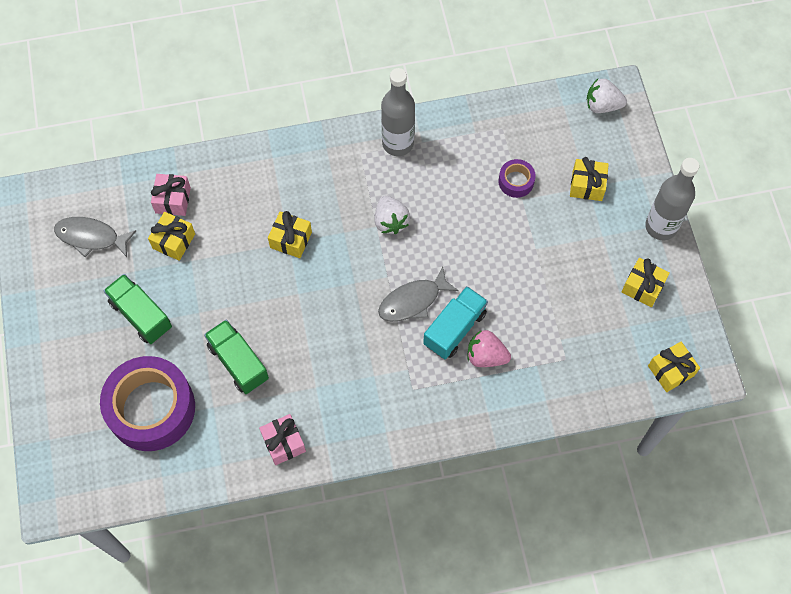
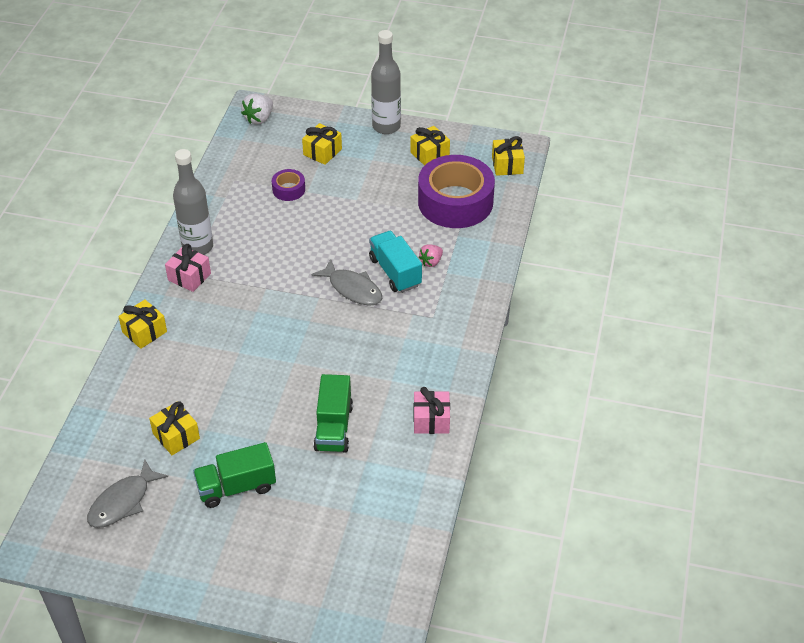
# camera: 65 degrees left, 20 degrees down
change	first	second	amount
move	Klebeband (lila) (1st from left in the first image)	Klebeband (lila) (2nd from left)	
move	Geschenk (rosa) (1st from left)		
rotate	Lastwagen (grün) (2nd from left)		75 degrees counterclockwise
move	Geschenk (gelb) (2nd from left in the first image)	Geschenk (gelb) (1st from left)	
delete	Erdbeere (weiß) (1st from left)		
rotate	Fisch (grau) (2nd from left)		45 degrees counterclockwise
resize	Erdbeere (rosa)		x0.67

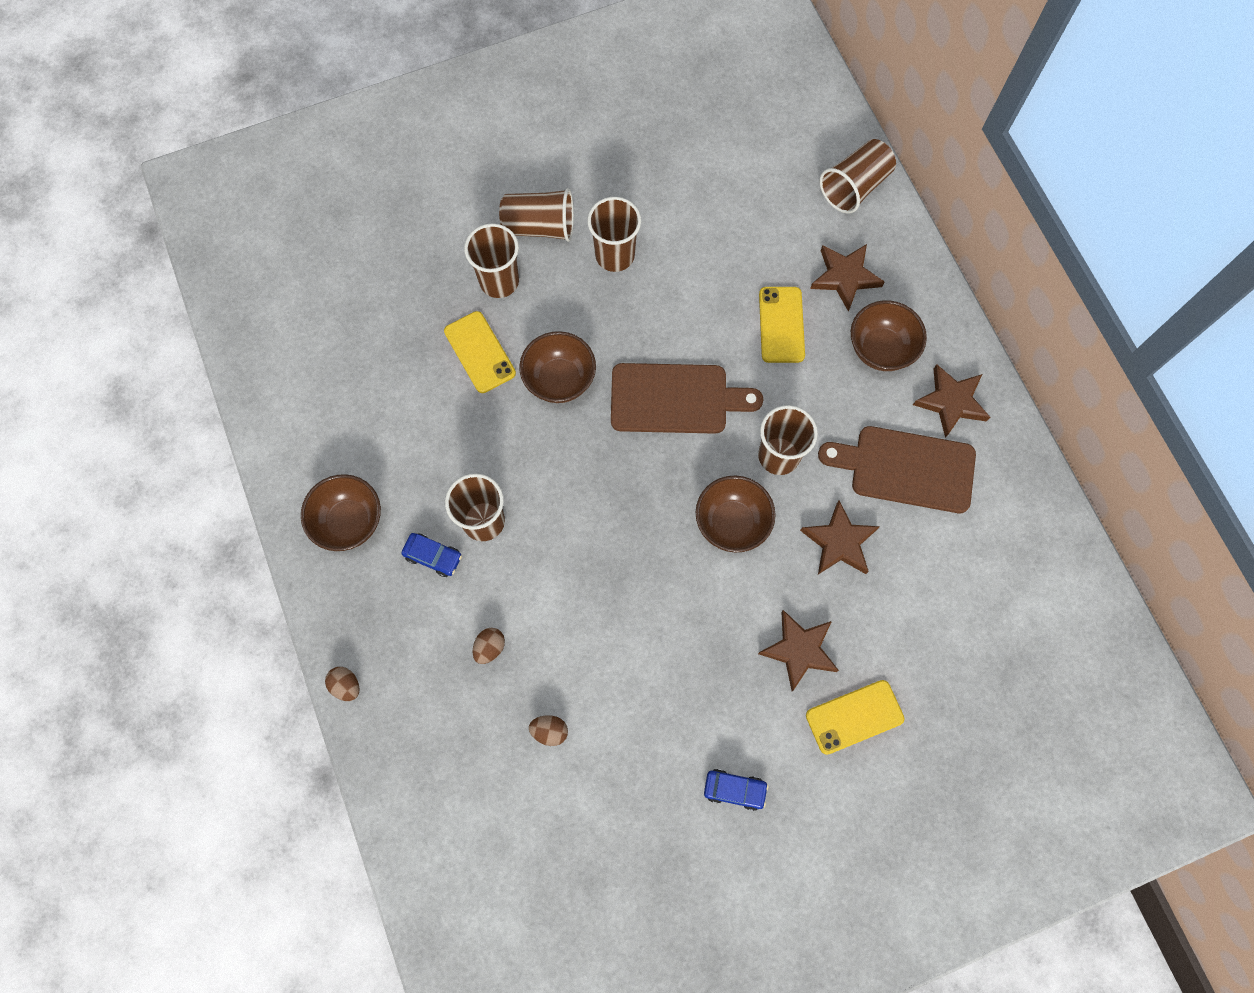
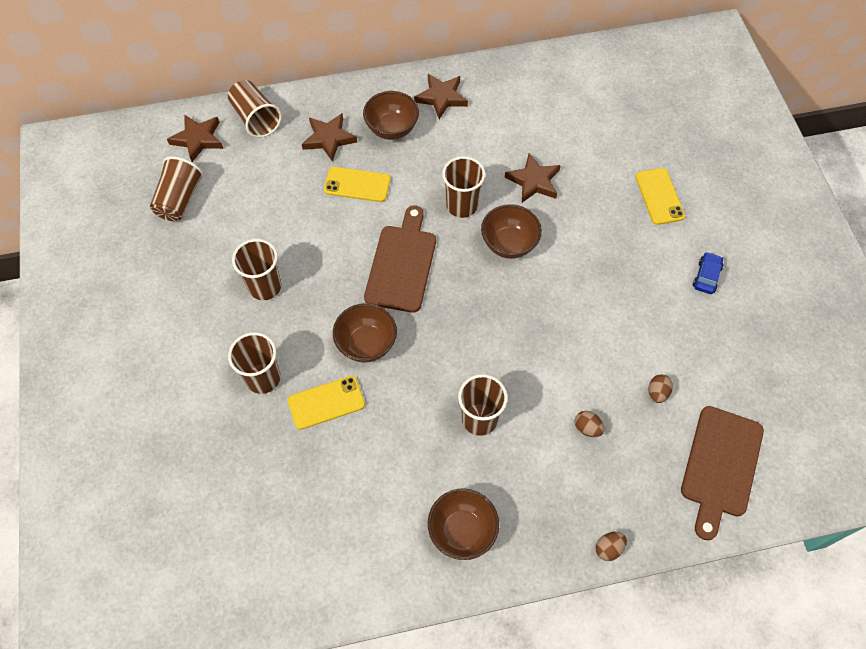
# camera: 80 degrees left, 10 degrees down
change	first	second	amount
delete	Auto (blau) (1st from left)		
move	Becher (braun) (3rd from left in the first image)	Becher (braun) (1st from left)	
move	Stern (braun) (1st from left)		
move	Schneidebrett (braun) (2nd from left)		

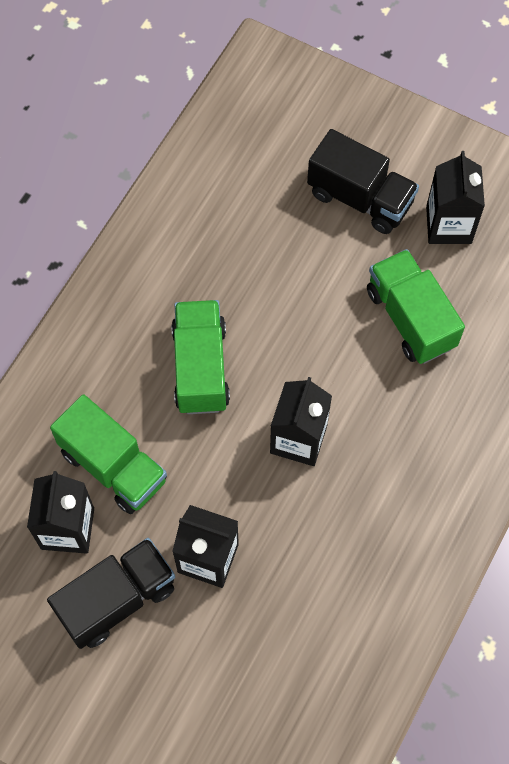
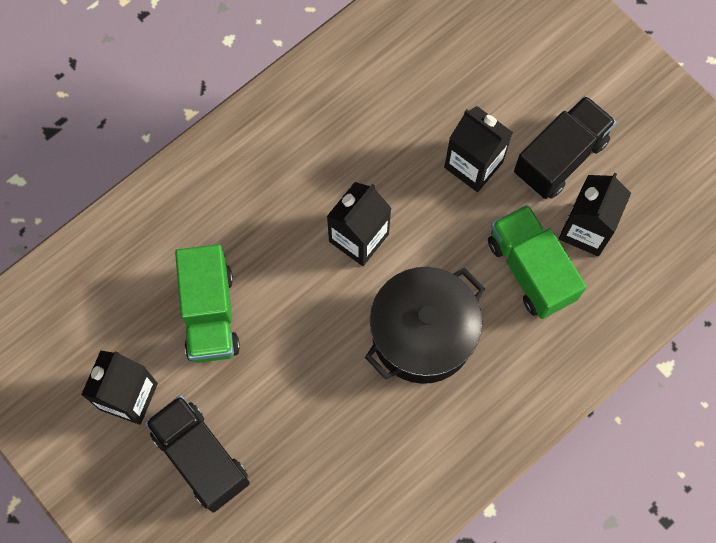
# camera: 160 degrees left, 5 degrees up
change	first	second	amount
rotate	Lastwagen (schwarz) (1st from left in the first image)	Lastwagen (schwarz) (2nd from left)	150 degrees clockwise
replace	Lastwagen (grün) (2nd from left)	Kochtopf (schwarz)	

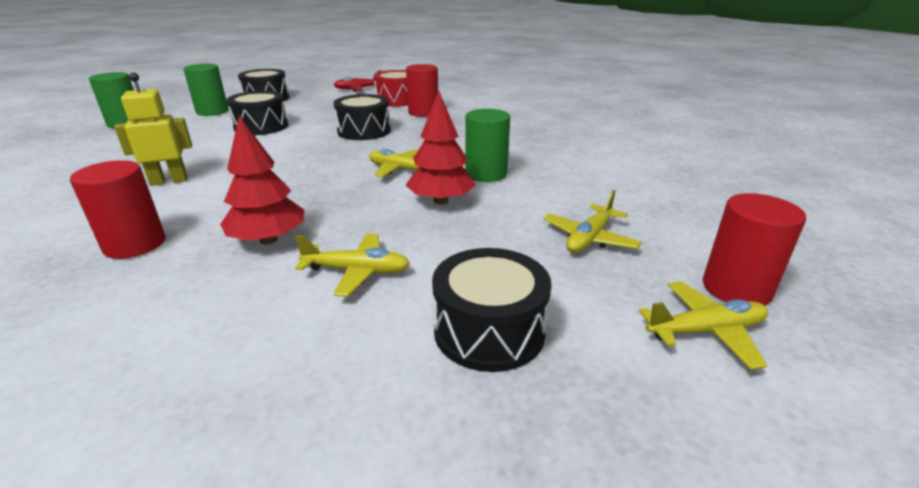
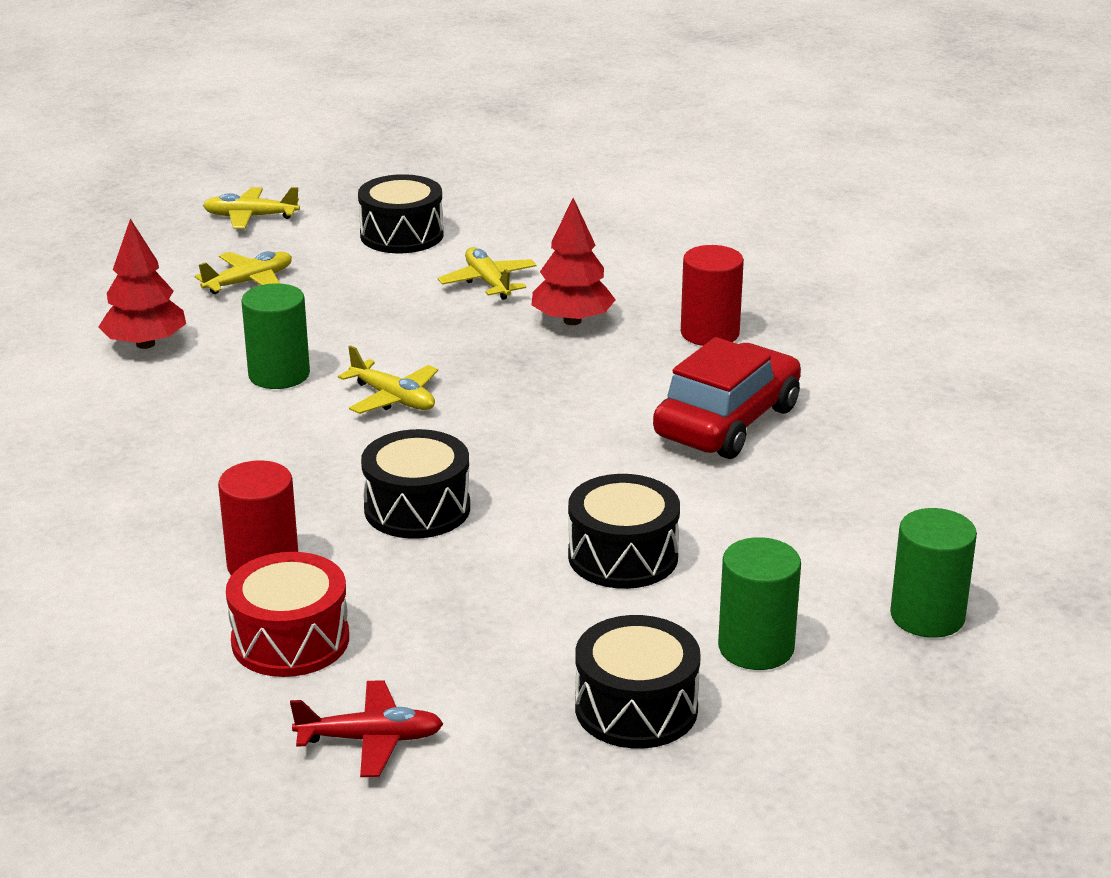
# camera: 165 degrees left, 0 degrees up
change	first	second	amount
replace	Roboter (gelb)	Auto (rot)	
rotate	Flugzeug (gelb) (1st from left in the first image)	Flugzeug (gelb) (4th from left)	45 degrees clockwise
move	Baum (rot) (2nd from left in the first image)	Baum (rot) (1st from left)	
delete	Vollzylinder (rot) (3rd from left)		

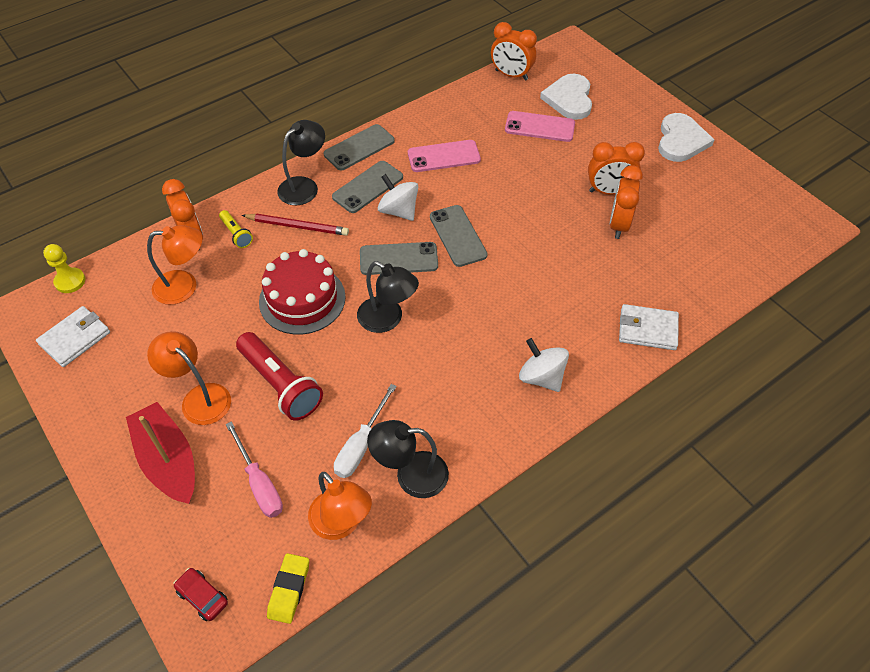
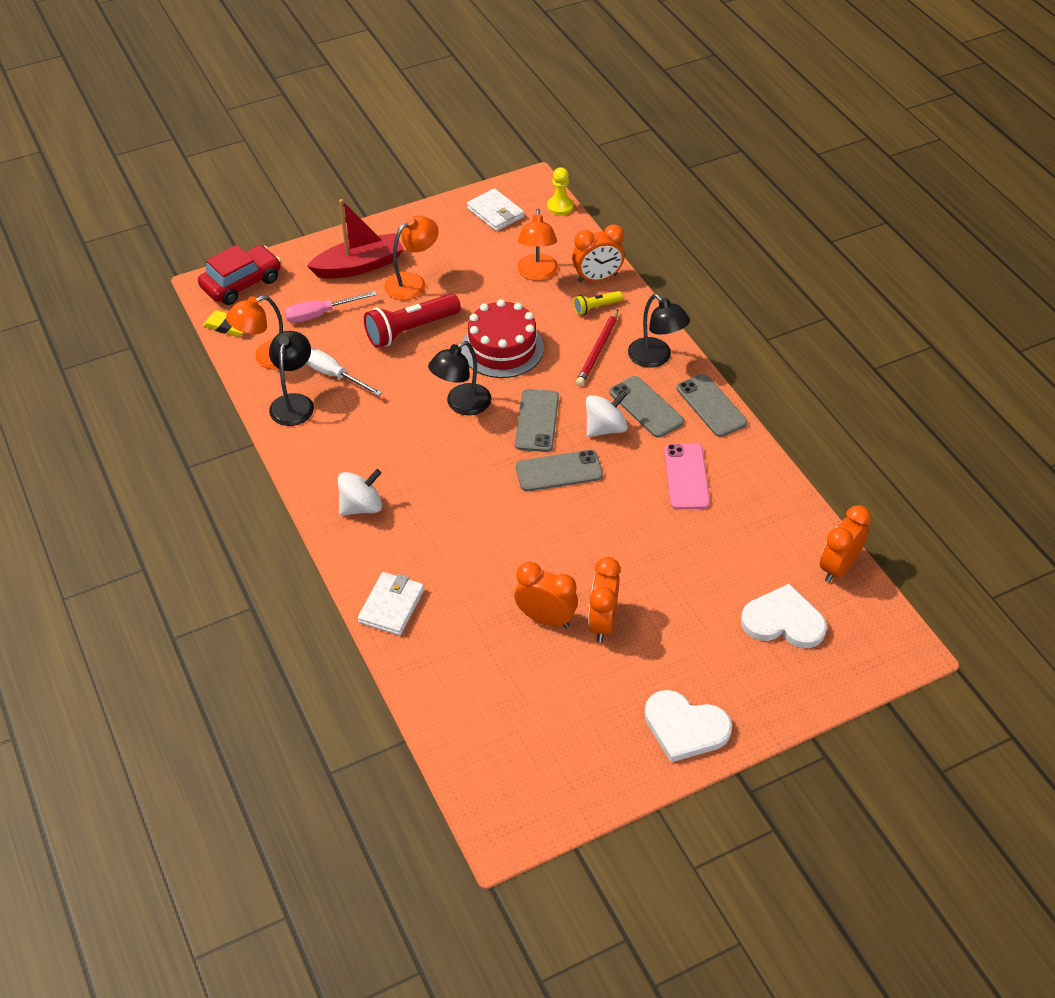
# camera: 100 degrees right, 5 degrees down
change	first	second	amount
resize	Auto (rot)		x1.95
delete	Handy (rosa) (2nd from left)		

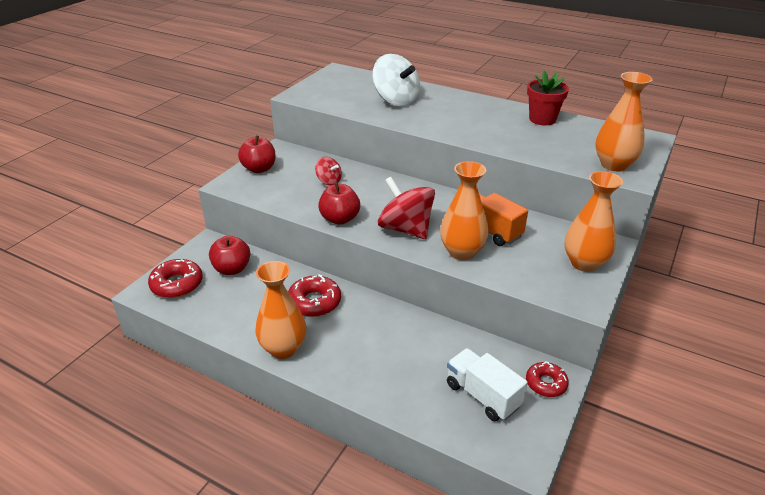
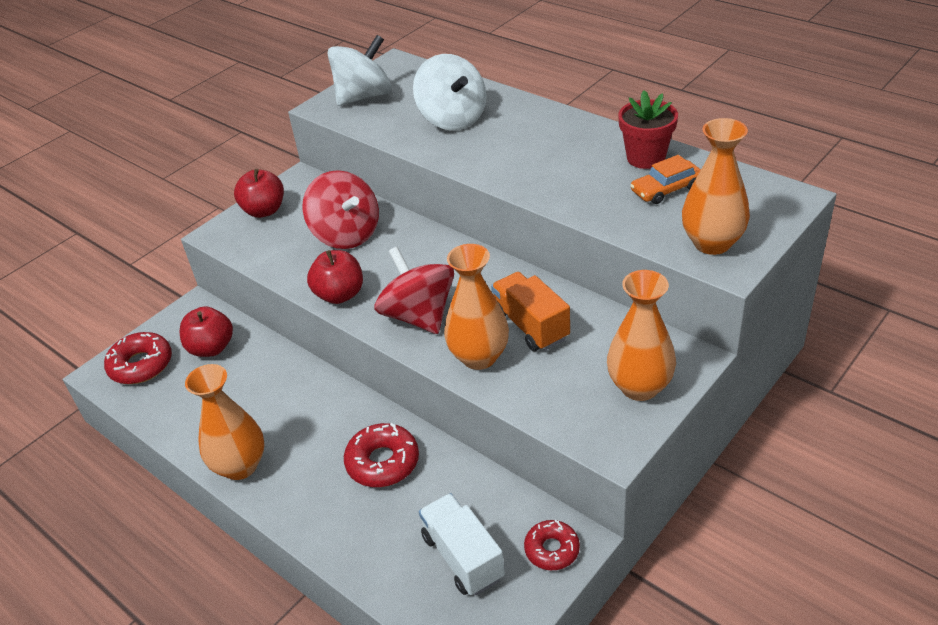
# camera: 15 degrees right, 5 degrees up
change	first	second	amount
move	Donut (rot) (2nd from left)		
resize	Kreisel (rot) (1st from left)		x1.93
insert		Kreisel (weiß) (1st from left)	
insert		Auto (orange)	

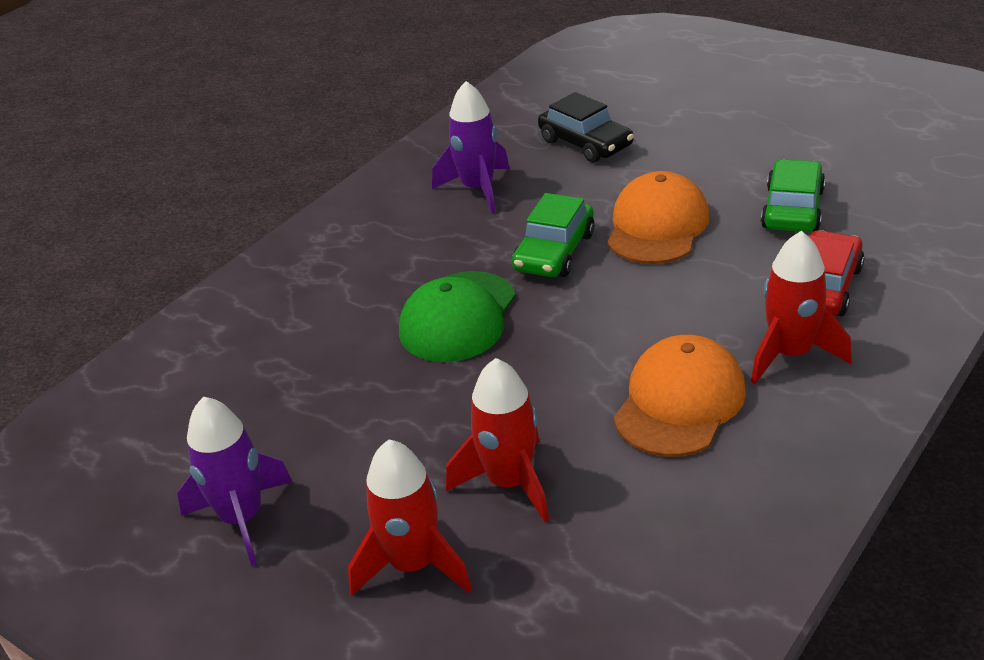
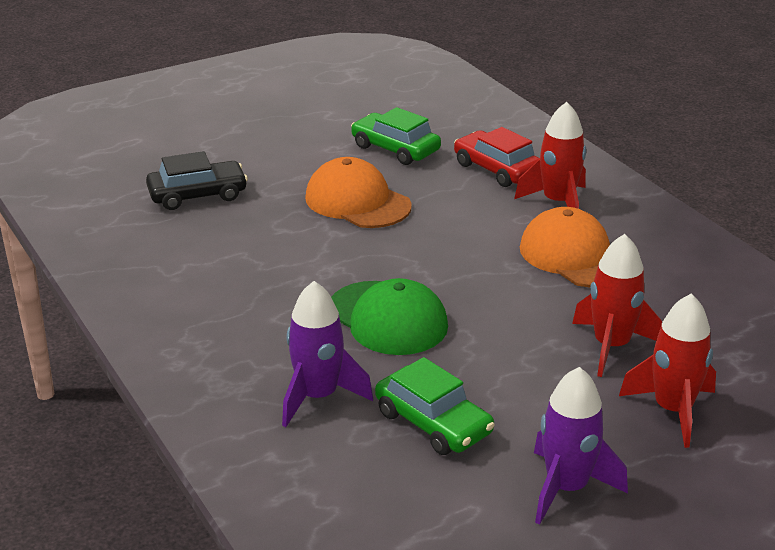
# camera: 70 degrees left, 5 degrees down
change	first	second	amount
move	Rakete (lila) (2nd from left in the first image)	Rakete (lila) (1st from left)	
move	Auto (grün) (1st from left in the first image)	Auto (grün) (2nd from left)	

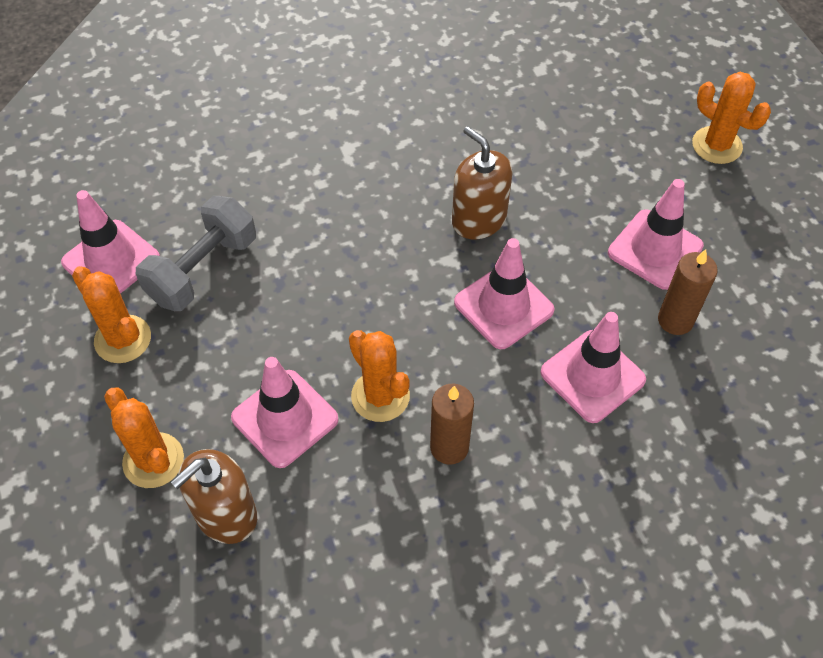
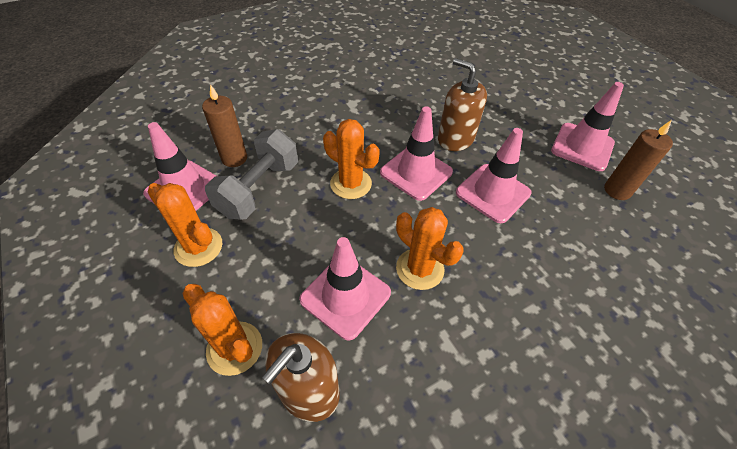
# camera: 10 degrees left, 5 degrees down
change	first	second	amount
move	Kerze (braun) (1st from left)		
move	Leitkegel (rosa) (4th from left in the first image)	Leitkegel (rosa) (3rd from left)	
move	Kaktus (orange) (4th from left in the first image)	Kaktus (orange) (3rd from left)	

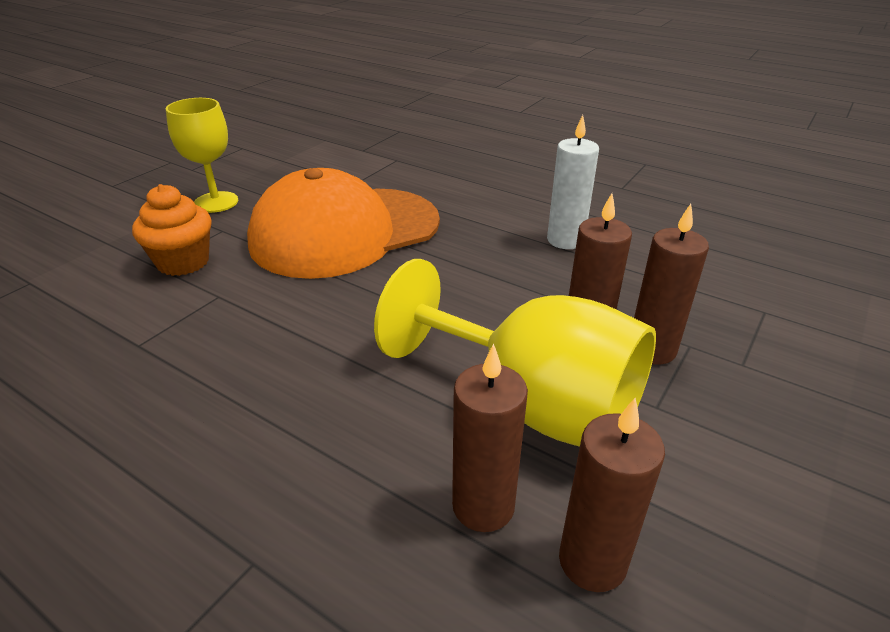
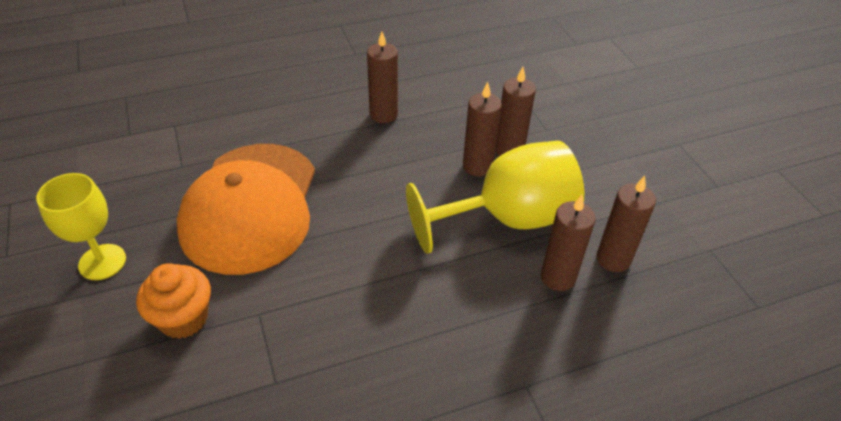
# camera: 55 degrees left, 10 degrees up
change	first	second	amount
recolor	Kerze (weiß)	Kerze (braun) (1st from left)	

